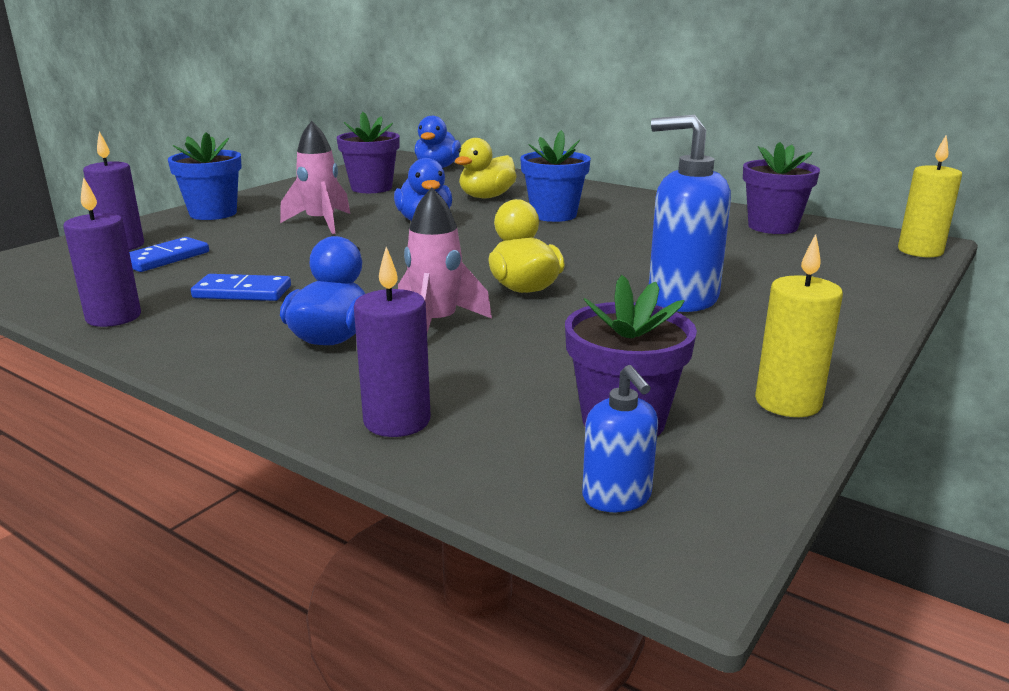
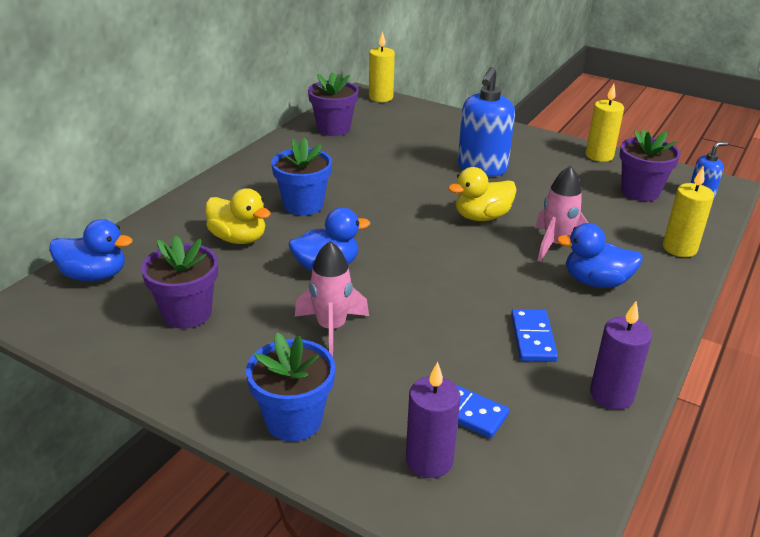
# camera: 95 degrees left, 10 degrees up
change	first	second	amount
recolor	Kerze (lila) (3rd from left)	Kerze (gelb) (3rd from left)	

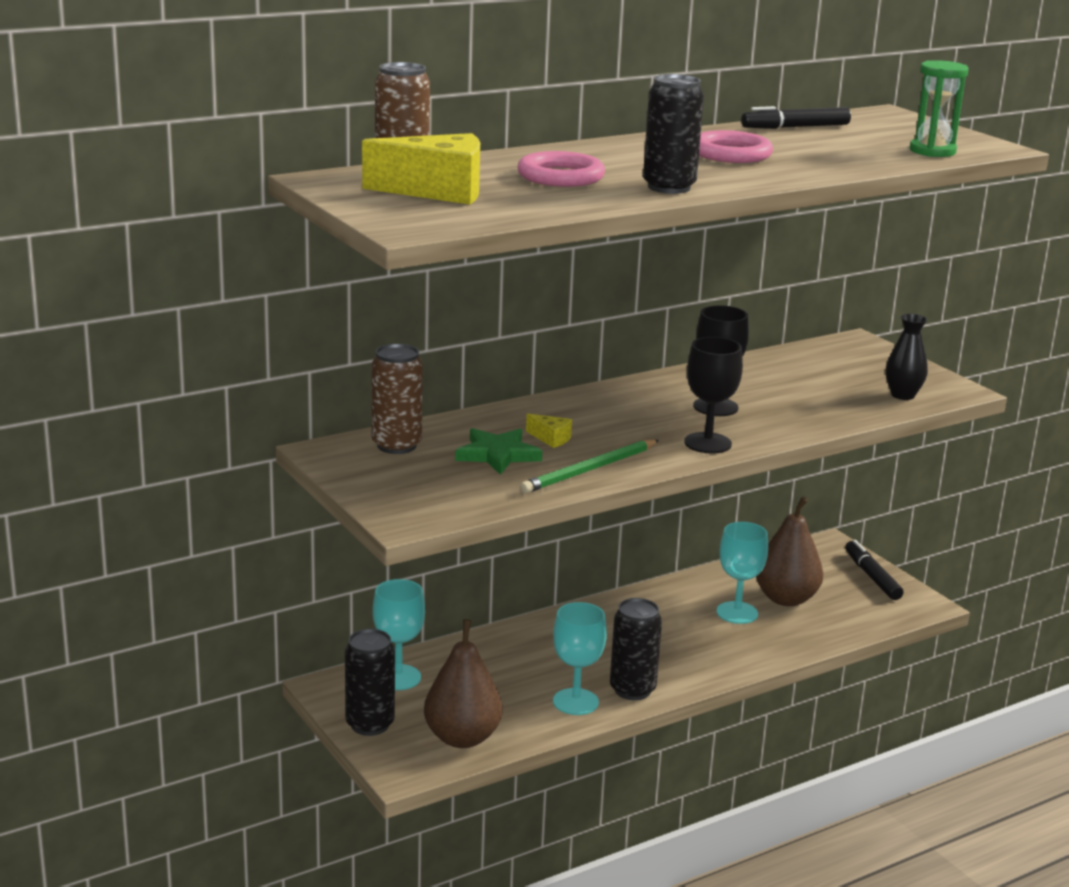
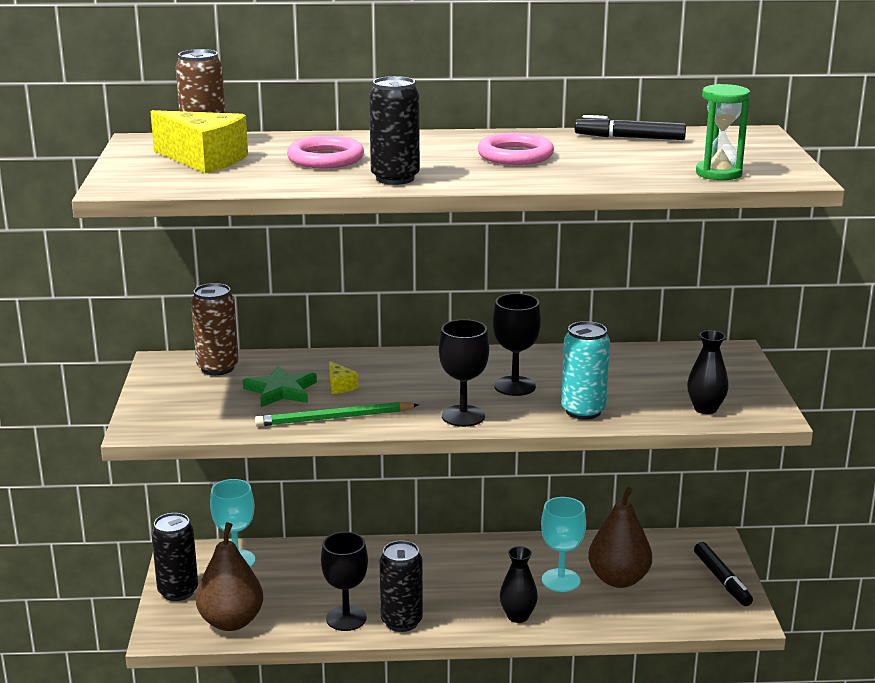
# camera: 30 degrees right, 0 degrees up
change	first	second	amount
recolor	Kelch (türkis) (2nd from left)	Kelch (schwarz) (1st from left)	
rotate	Filzstift (schwarz) (2nd from left)		150 degrees clockwise
insert		Vase (schwarz) (1st from left)	
insert		Dose (türkis)	

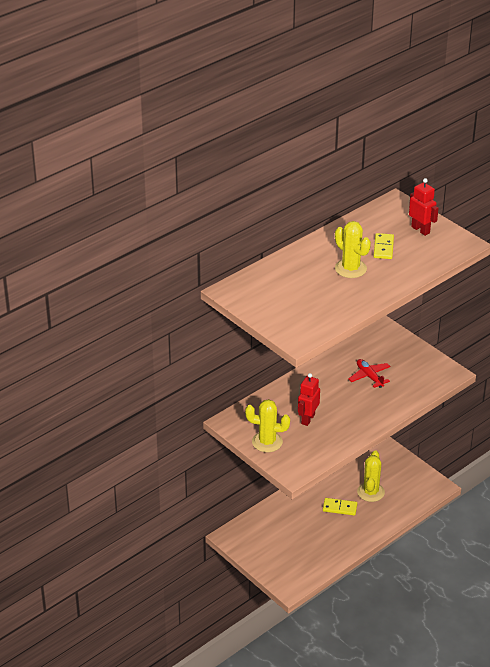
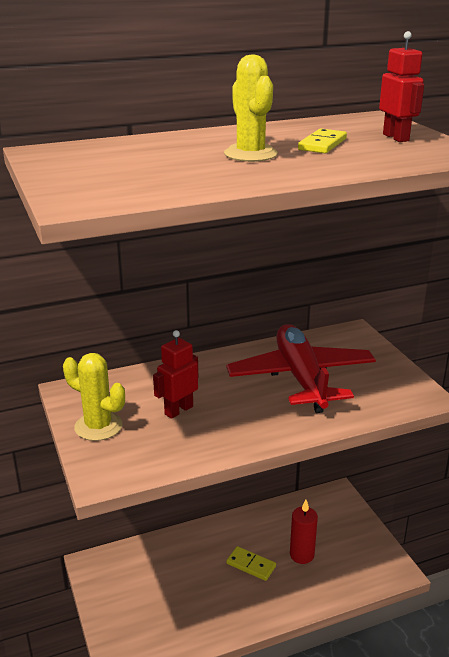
# camera: 20 degrees right, 10 degrees down
change	first	second	amount
resize	Flugzeug (rot)		x2.15
replace	Kaktus (gelb) (3rd from left)	Kerze (rot)	

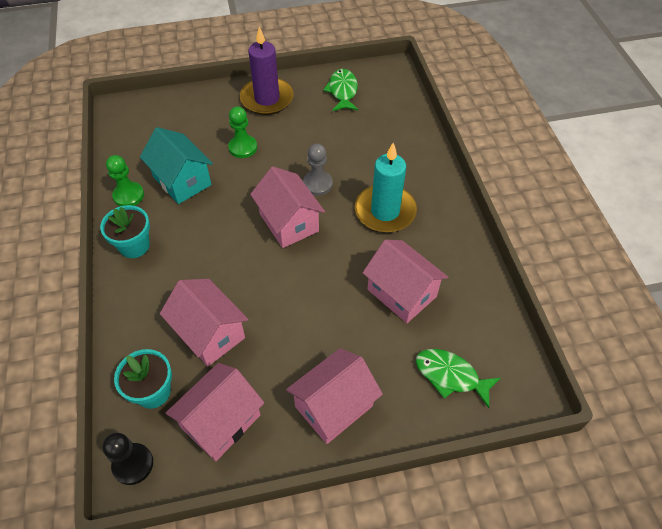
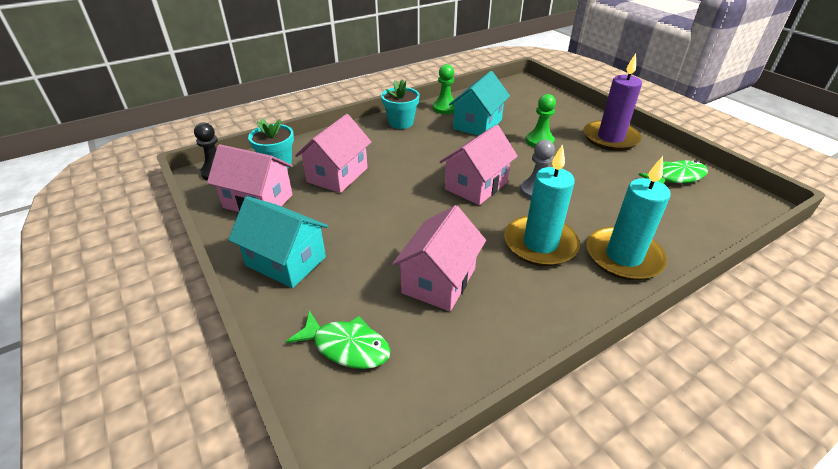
# camera: 70 degrees right, 15 degrees down
change	first	second	amount
recolor	Haus (rosa) (4th from left)	Haus (türkis) (1st from left)	
rotate	Fisch (grün) (2nd from left in the first image)	Fisch (grün) (1st from left)	105 degrees clockwise
insert		Kerze (türkis) (2nd from left)	

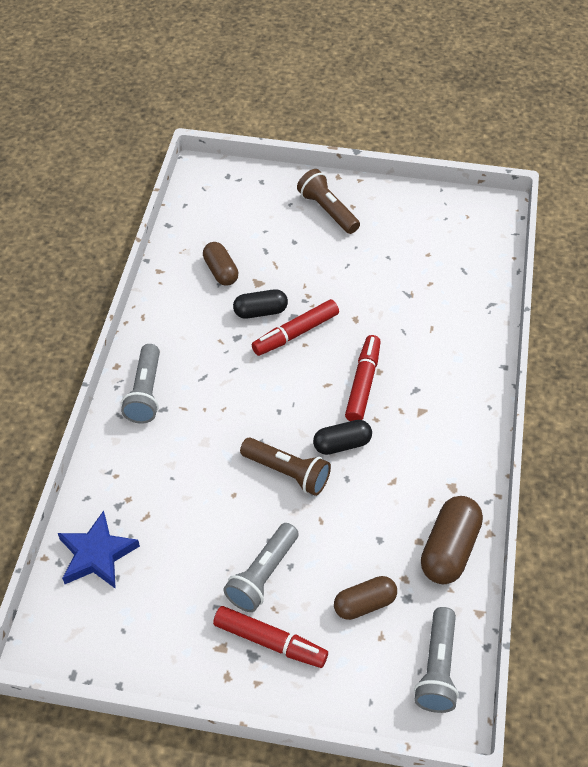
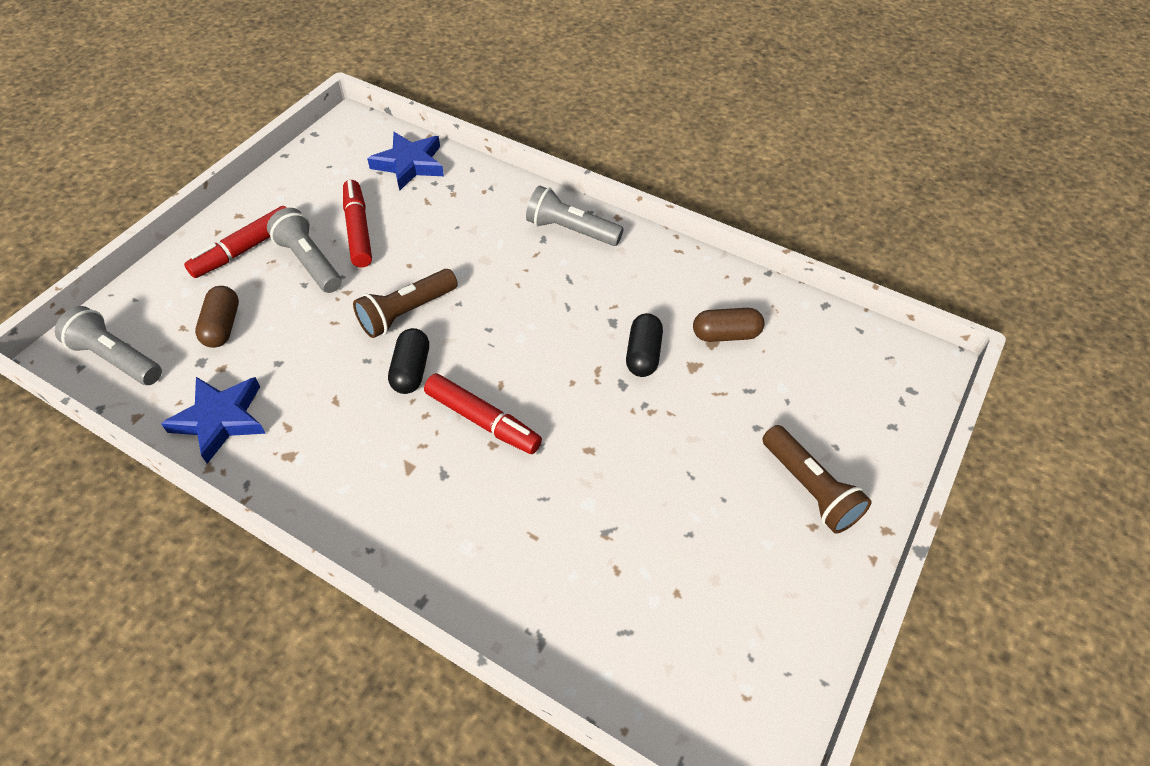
# camera: 110 degrees right, 0 degrees up
change	first	second	amount
move	Filzstift (rot) (2nd from left)		
rotate	Taschenlampe (braun) (2nd from left)		75 degrees clockwise
replace	Kapsel (braun) (3rd from left)	Stern (blau) (1st from left)	

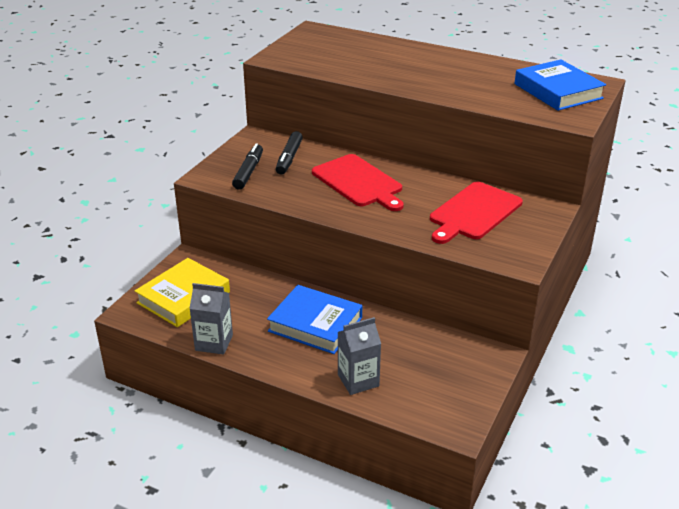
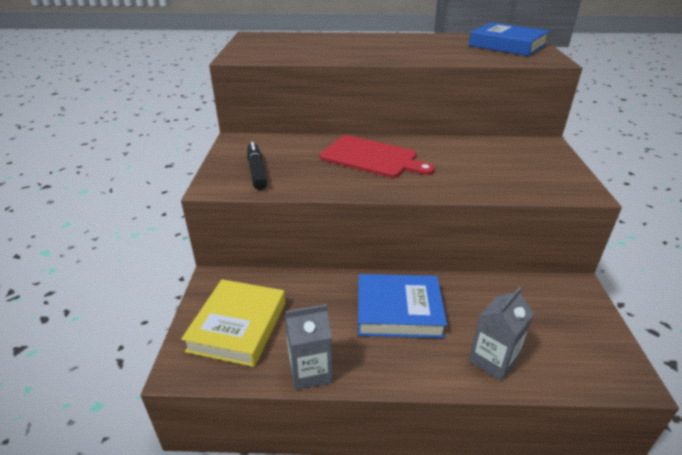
# camera: 25 degrees left, 0 degrees up
change	first	second	amount
delete	Filzstift (schwarz) (2nd from left)		
delete	Schneidebrett (rot) (2nd from left)		

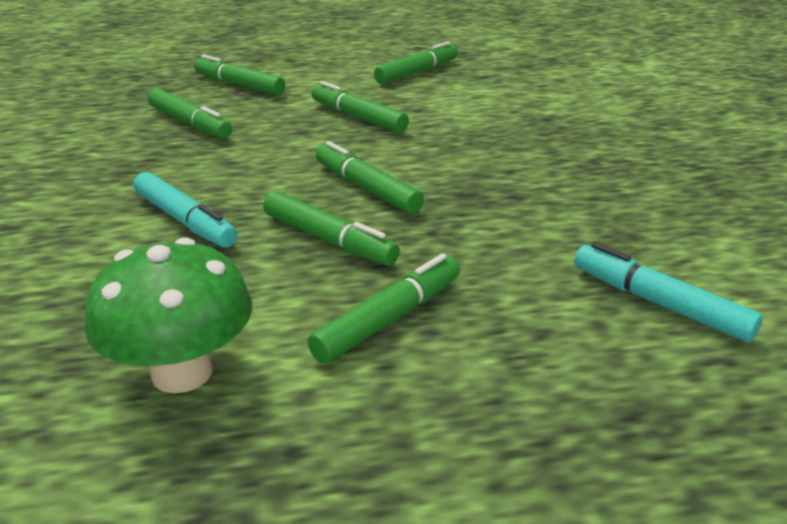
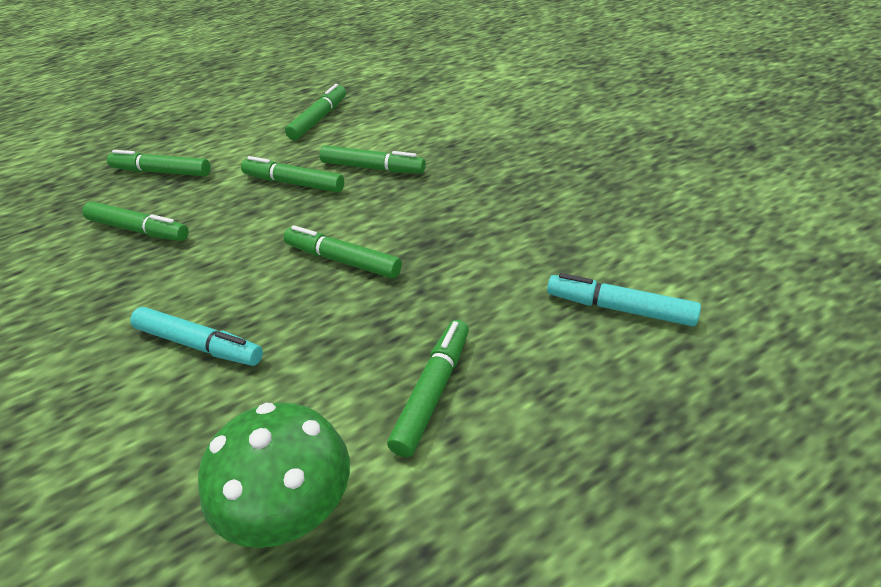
# camera: 20 degrees left, 10 degrees up
change	first	second	amount
move	Filzstift (grün) (3rd from left in the first image)	Filzstift (grün) (6th from left)	

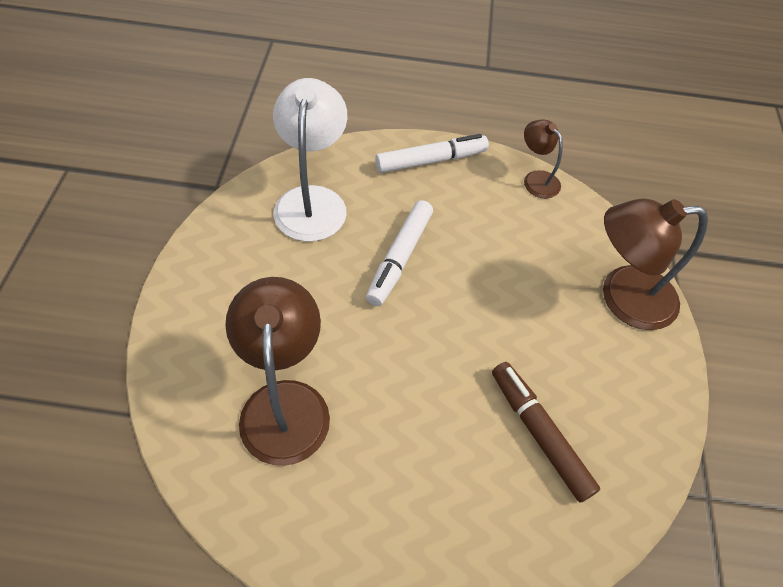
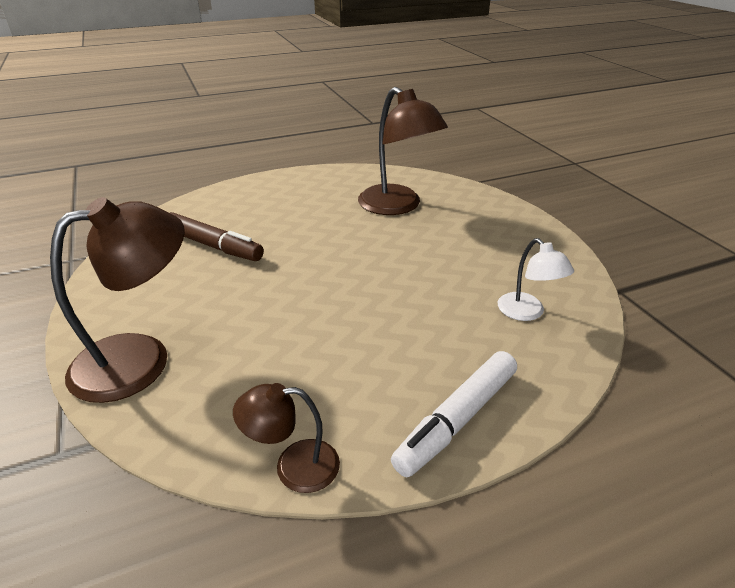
# camera: 155 degrees right, 20 degrees down
change	first	second	amount
resize	Lampe (weiß)		x0.54
delete	Filzstift (weiß) (1st from left)		
rotate	Lampe (braun) (2nd from left)		150 degrees clockwise

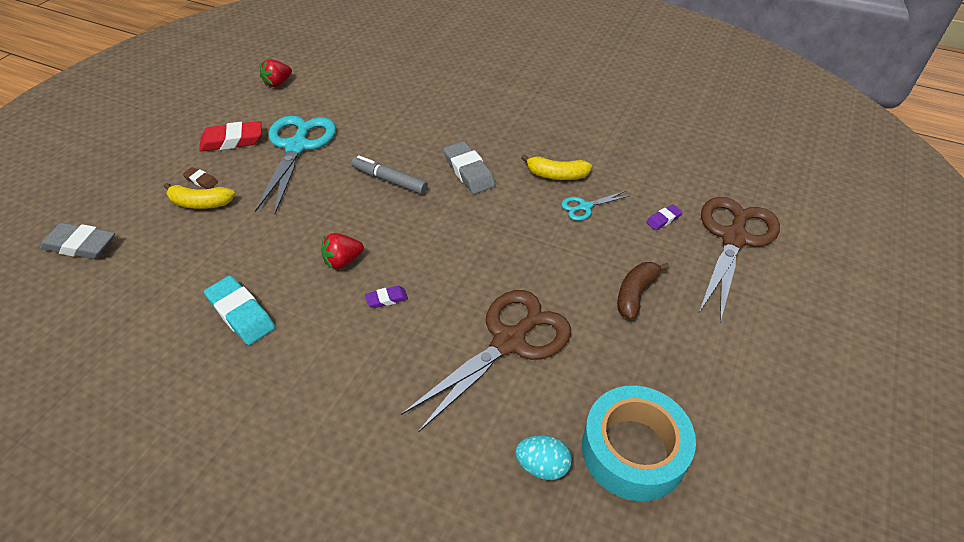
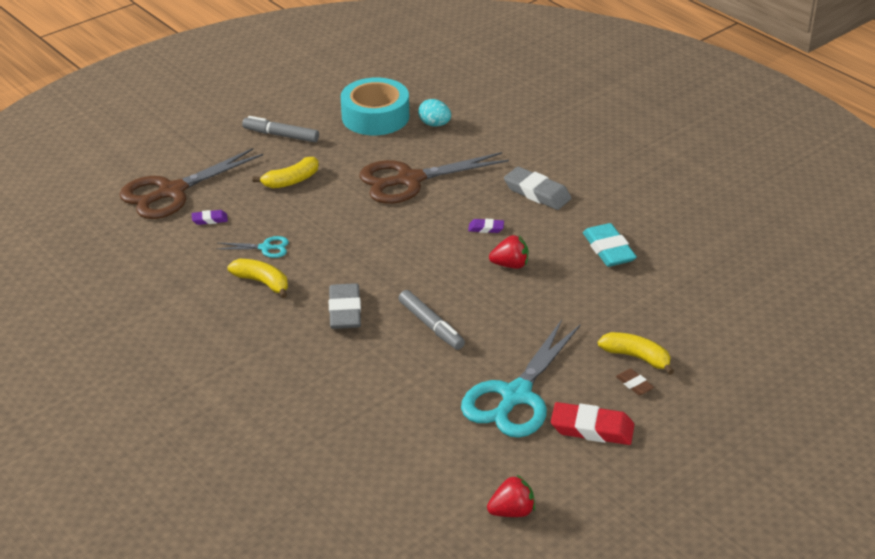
# camera: 155 degrees left, 10 degrees down
change	first	second	amount
move	Radiergummi (grau) (1st from left in the first image)	Radiergummi (grau) (2nd from left)	
recolor	Banane (braun)	Banane (gelb) (2nd from left)	
insert		Filzstift (grau) (1st from left)	

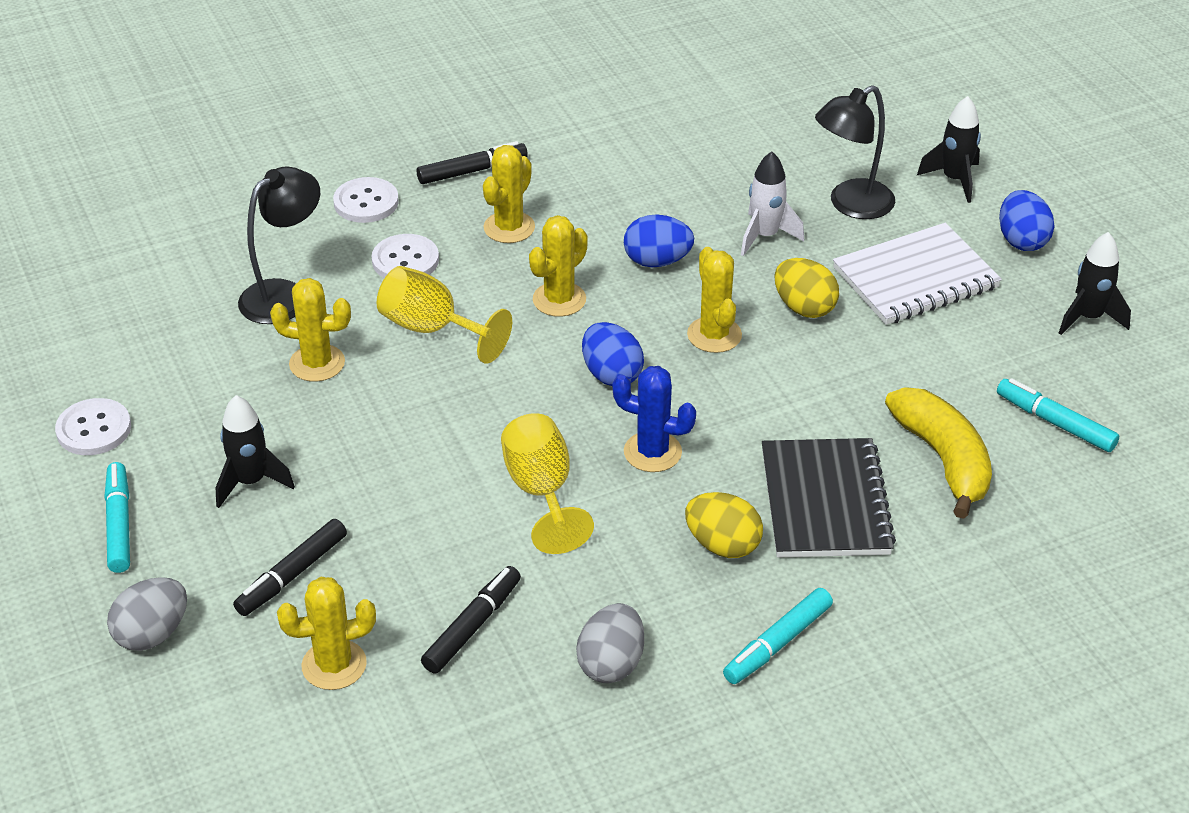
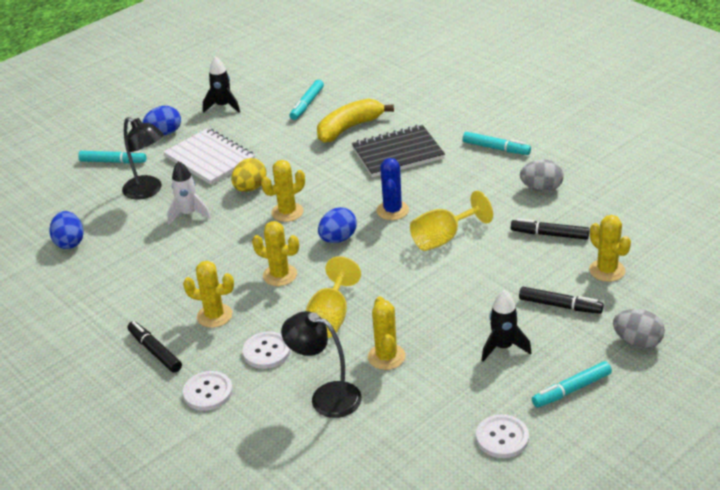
# camera: 105 degrees left, 5 degrees down
change	first	second	amount
move	Ei (blau) (2nd from left in the first image)	Ei (blau) (1st from left)	
delete	Ei (gelb) (1st from left)		
replace	Rakete (schwarz) (2nd from left)	Filzstift (türkis) (1st from left)	

